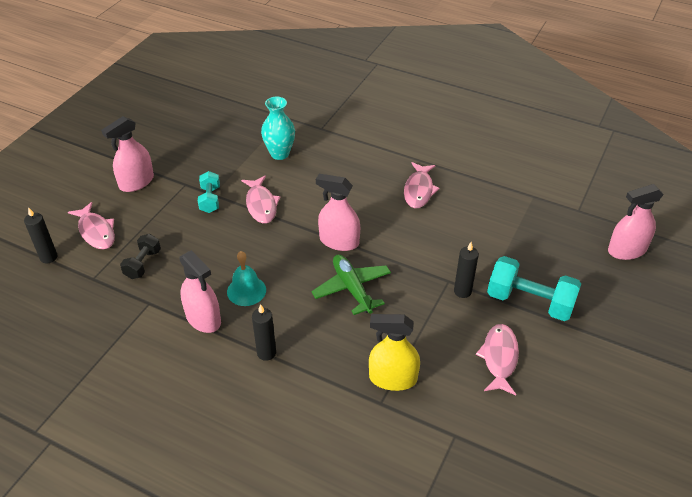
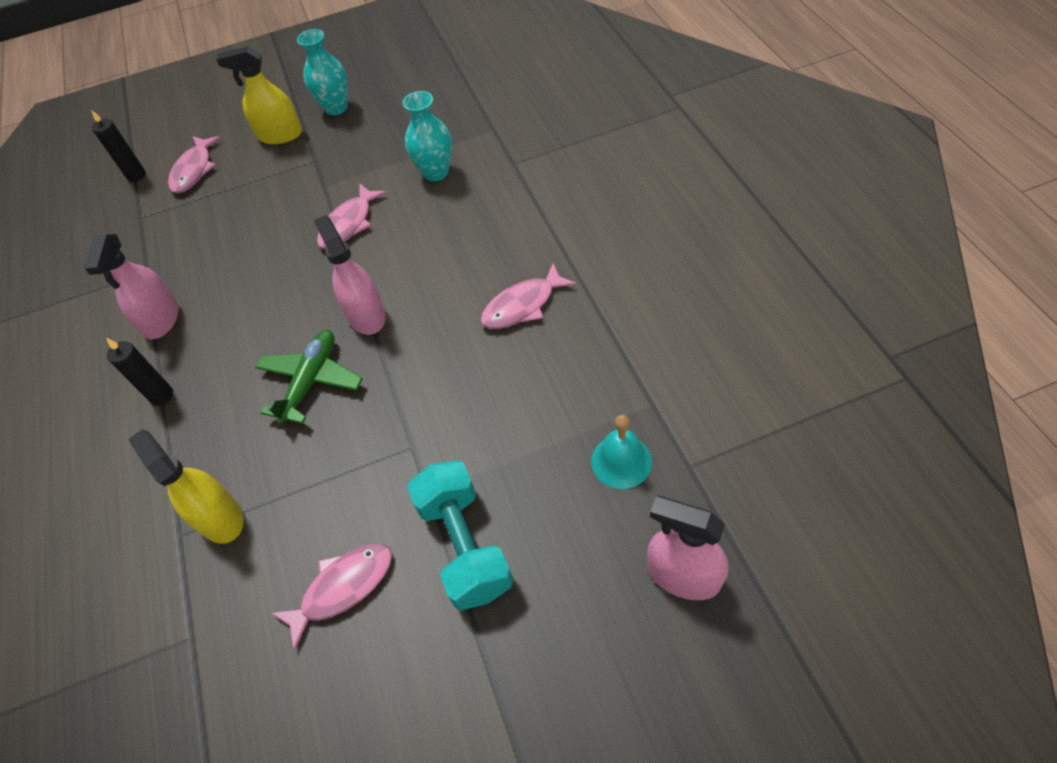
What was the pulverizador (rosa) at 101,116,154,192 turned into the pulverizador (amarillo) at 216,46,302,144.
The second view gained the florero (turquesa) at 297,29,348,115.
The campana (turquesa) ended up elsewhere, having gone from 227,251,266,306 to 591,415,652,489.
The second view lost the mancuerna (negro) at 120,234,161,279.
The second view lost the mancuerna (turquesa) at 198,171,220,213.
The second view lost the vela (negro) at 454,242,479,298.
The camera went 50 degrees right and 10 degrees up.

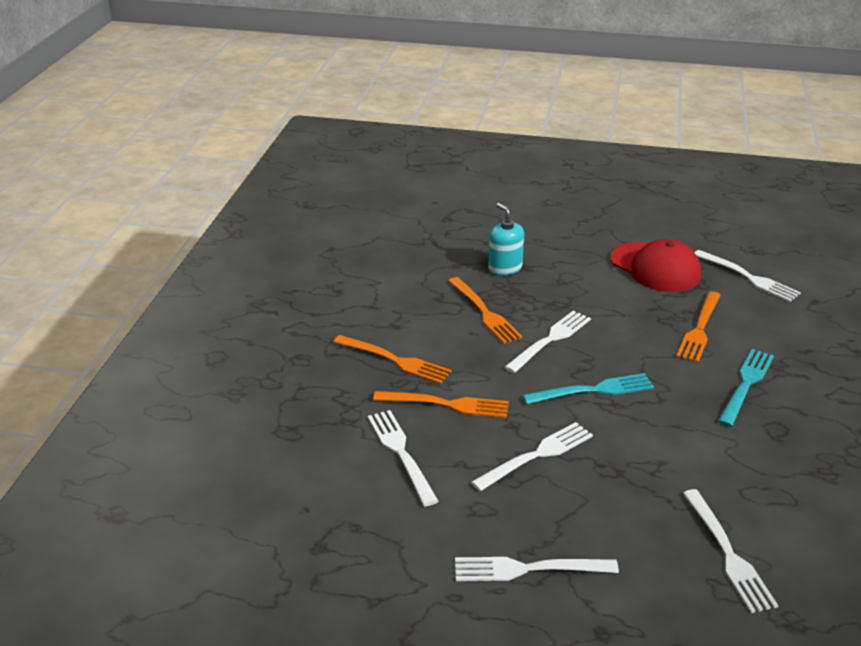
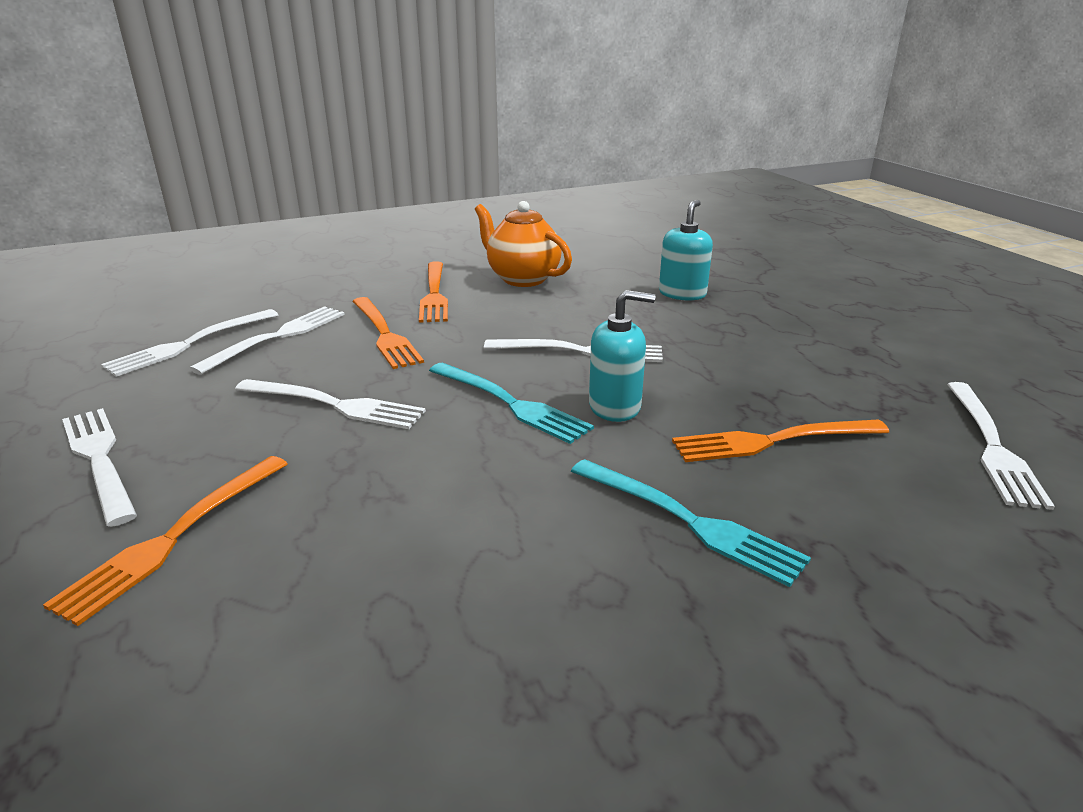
The tenedor (naranja) ended up elsewhere, having gone from 448,277,522,344 to 43,456,288,626.
The tenedor (blanco) ended up elsewhere, having gone from 683,489,778,613 to 101,309,278,377.
The second view gained the tetera (naranja) at 475,201,572,287.
The tenedor (turquesa) at 718,349,774,427 ended up facing another way, 45 degrees clockwise from before.
The second view gained the dispensador de jabón (turquesa) at 589,290,655,422.
The second view lost the gorra (rojo) at 611,239,701,292.
The camera went 55 degrees right and 5 degrees down.

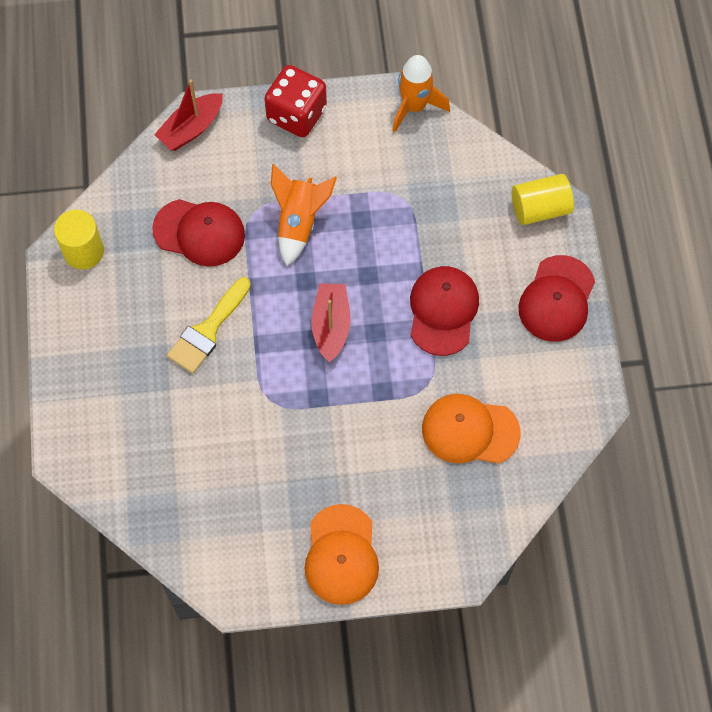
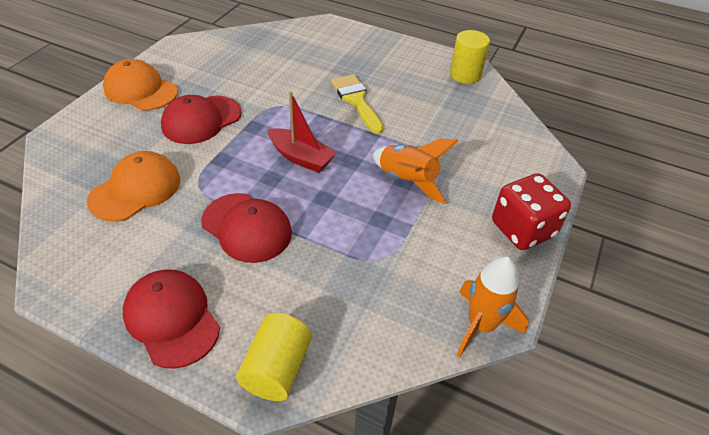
The gorra (rojo) ended up elsewhere, having gone from 152,199,245,267 to 161,95,242,144.
The second view lost the barco (rojo) at 154,79,223,151.
The camera went 120 degrees right and 20 degrees down.

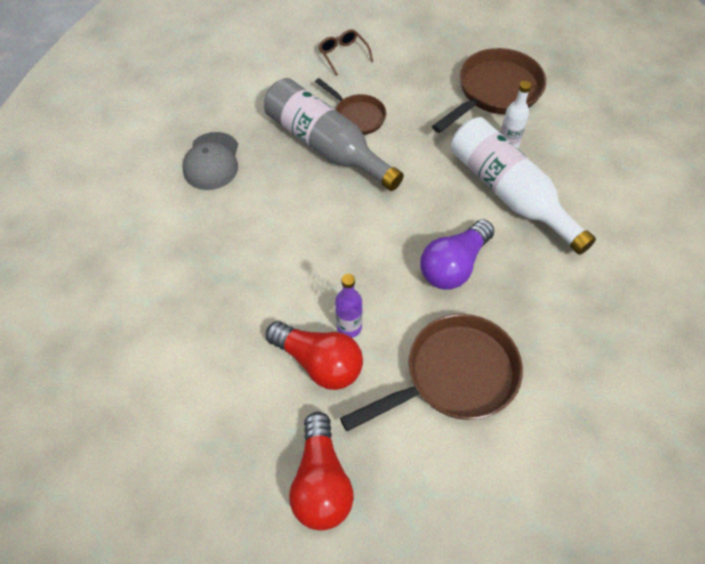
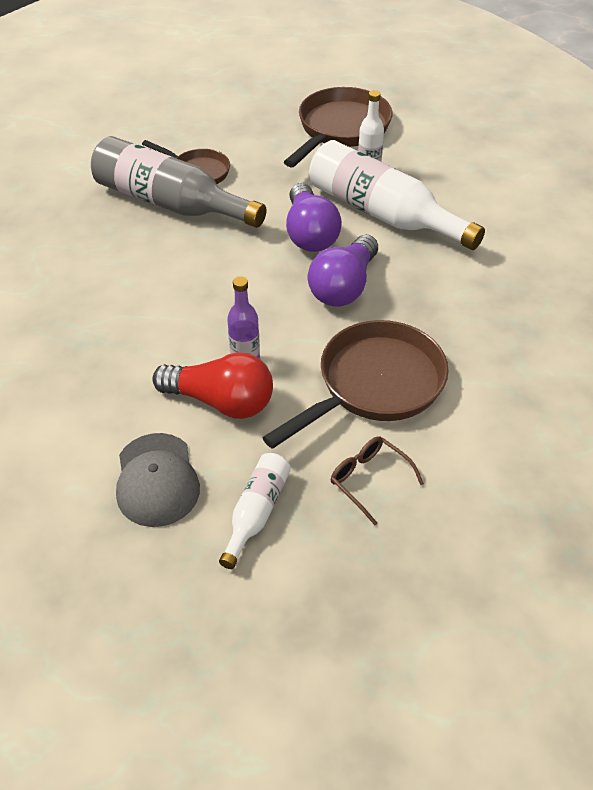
The gorra (gris) ended up elsewhere, having gone from 183,132,238,190 to 116,433,200,527.
Where the bombilla (rojo) stood at 289,412,354,530, the botella (blanco) came to stand at 219,453,291,569.
The second view gained the bombilla (morado) at 286,183,342,252.
The gafas (marrón) ended up elsewhere, having gone from 319,29,373,76 to 331,436,424,525.
The camera went 15 degrees left and 10 degrees down.

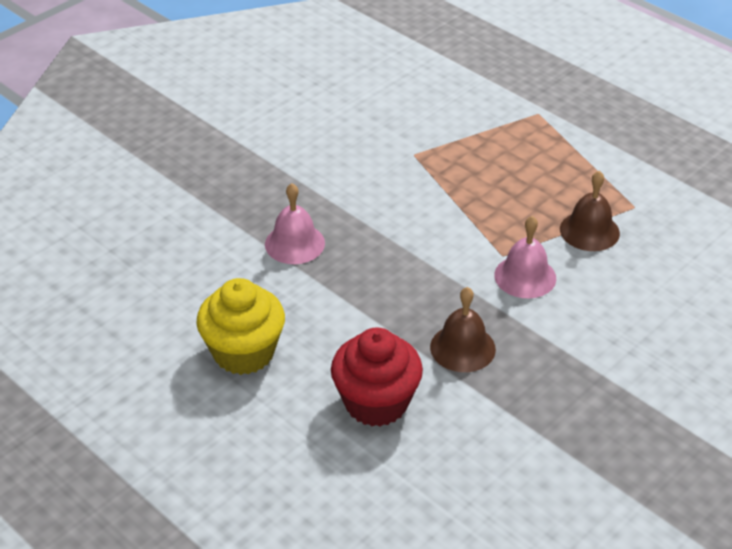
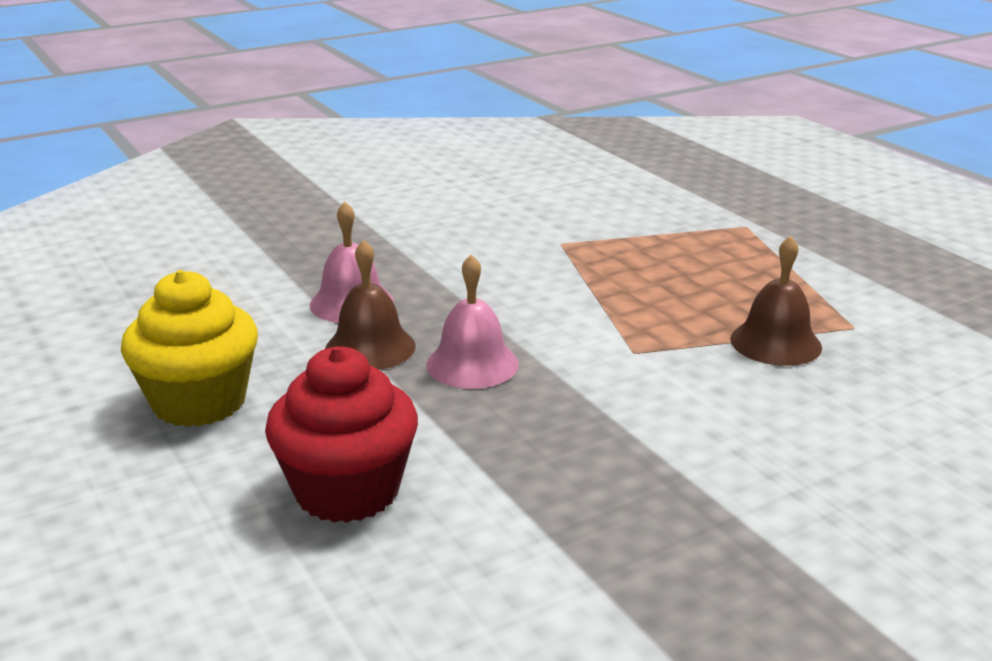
The campana (marrón) ended up elsewhere, having gone from 430,287,496,372 to 325,240,416,370.
The campana (rosa) ended up elsewhere, having gone from 494,216,556,298 to 426,254,519,389.
The camera went 15 degrees right and 15 degrees down.

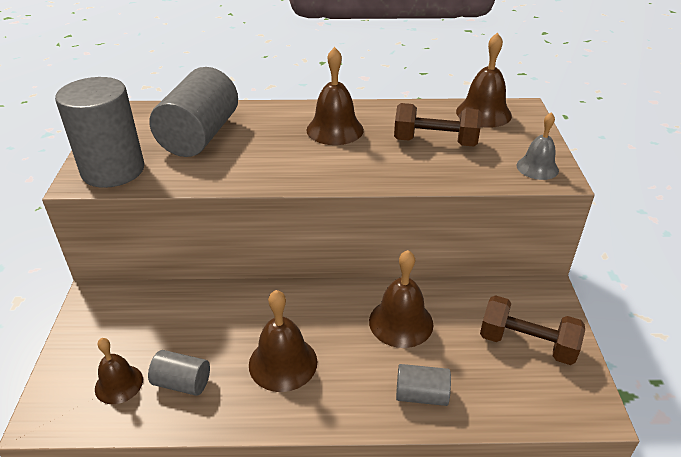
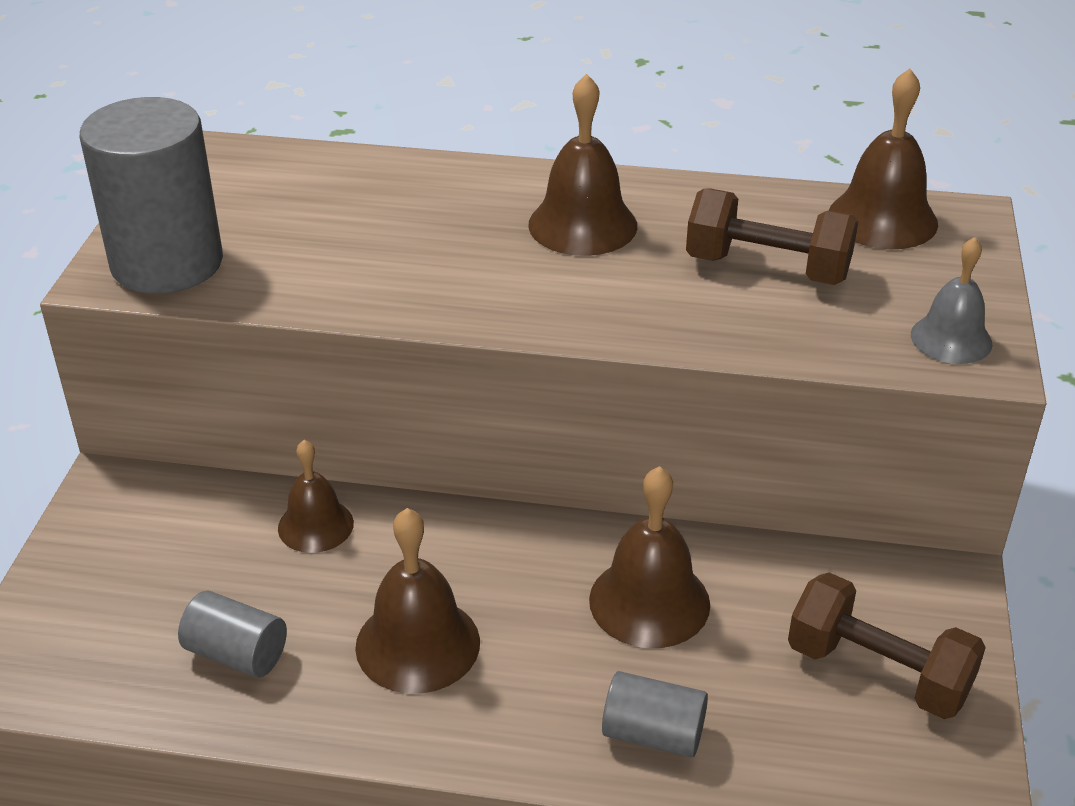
The campana (marrón) ended up elsewhere, having gone from 95,338,143,404 to 278,440,354,553.
The second view lost the cilindro (gris) at 149,67,238,157.
The camera went 10 degrees right and 0 degrees up.

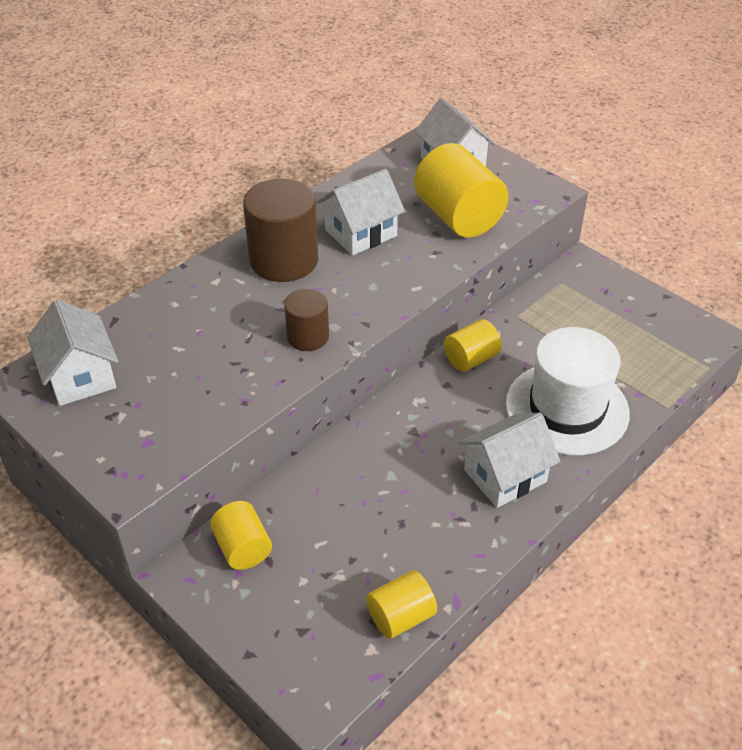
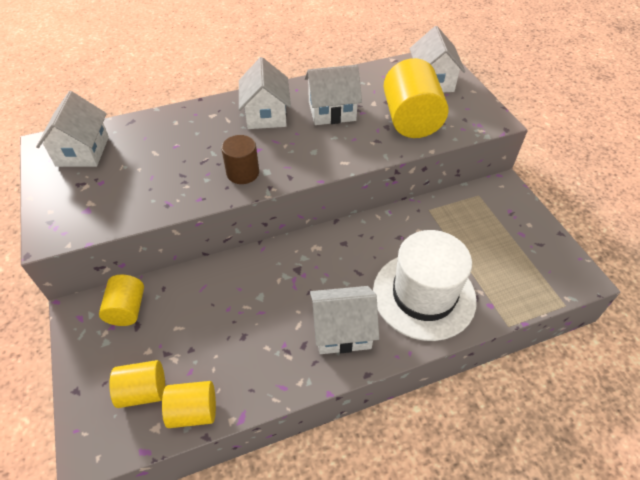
The cilindro (amarillo) ended up elsewhere, having gone from 444,319,502,372 to 109,360,165,408.
Where the cilindro (marrón) stood at 243,179,318,282, the casa (blanco) came to stand at 239,57,291,129.
The camera went 25 degrees right and 5 degrees up.

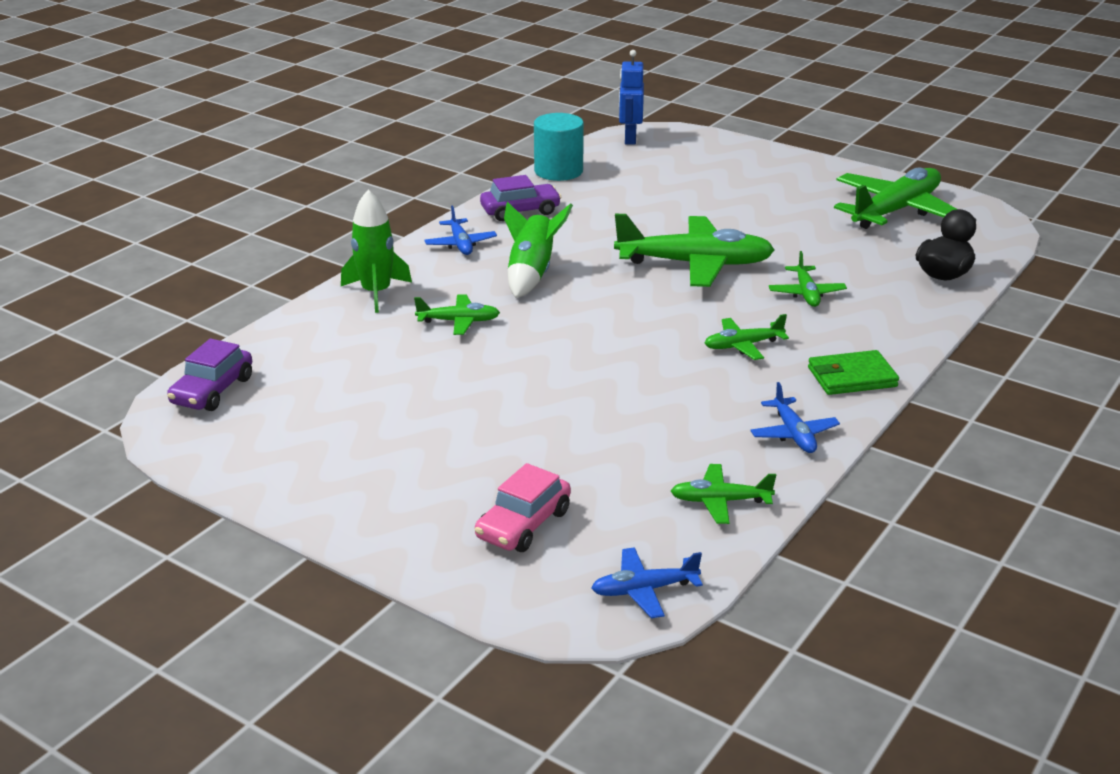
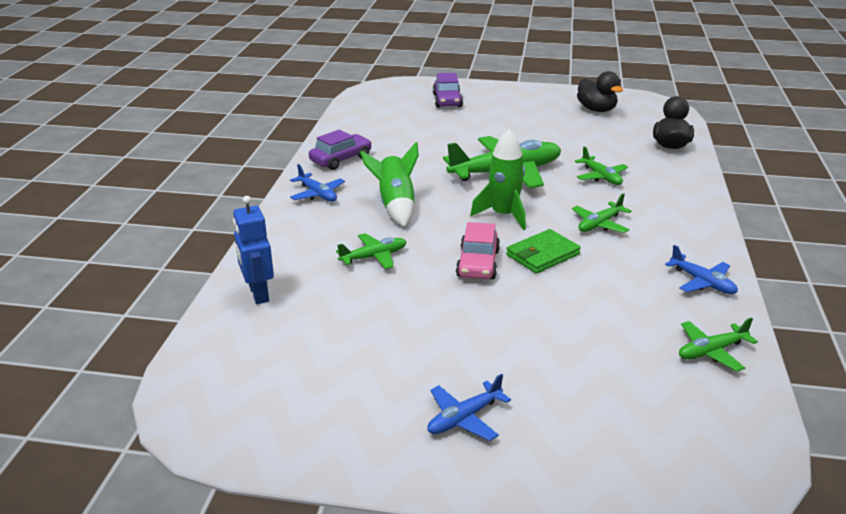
The robot (azul) ended up elsewhere, having gone from 619,50,644,145 to 233,196,274,304.
The avión (azul) ended up elsewhere, having gone from 591,547,703,619 to 427,374,511,441.
The coche (morado) ended up elsewhere, having gone from 167,338,252,411 to 433,73,463,108.
The coche (rosa) ended up elsewhere, having gone from 475,463,571,552 to 456,222,500,279.
The cohete (verde) ended up elsewhere, having gone from 341,190,412,313 to 470,129,526,230.
The cartera (verde) ended up elsewhere, having gone from 808,350,899,395 to 506,229,581,274.
Where the avión (verde) stood at 834,167,957,229, the pato (negro) came to stand at 577,71,623,112.
The second view lost the cilindro (turquesa) at 534,113,584,181.
The camera went 25 degrees left and 0 degrees up.

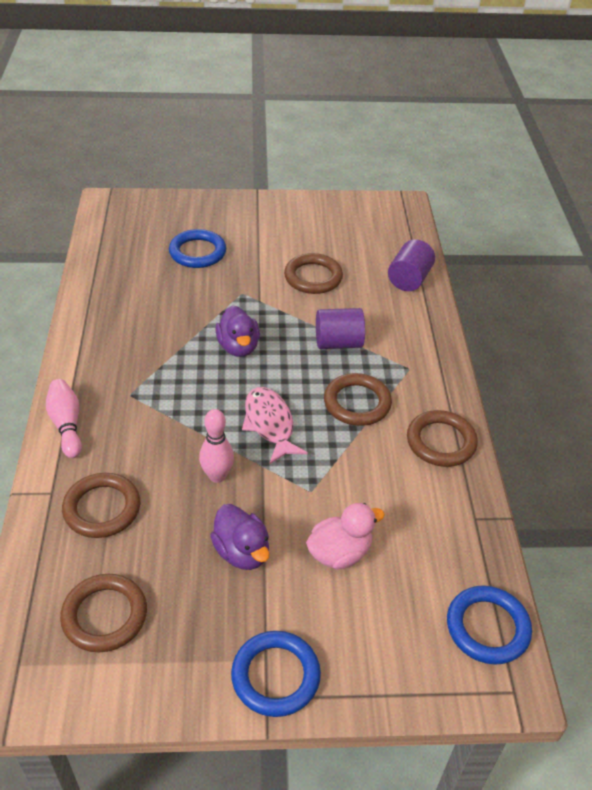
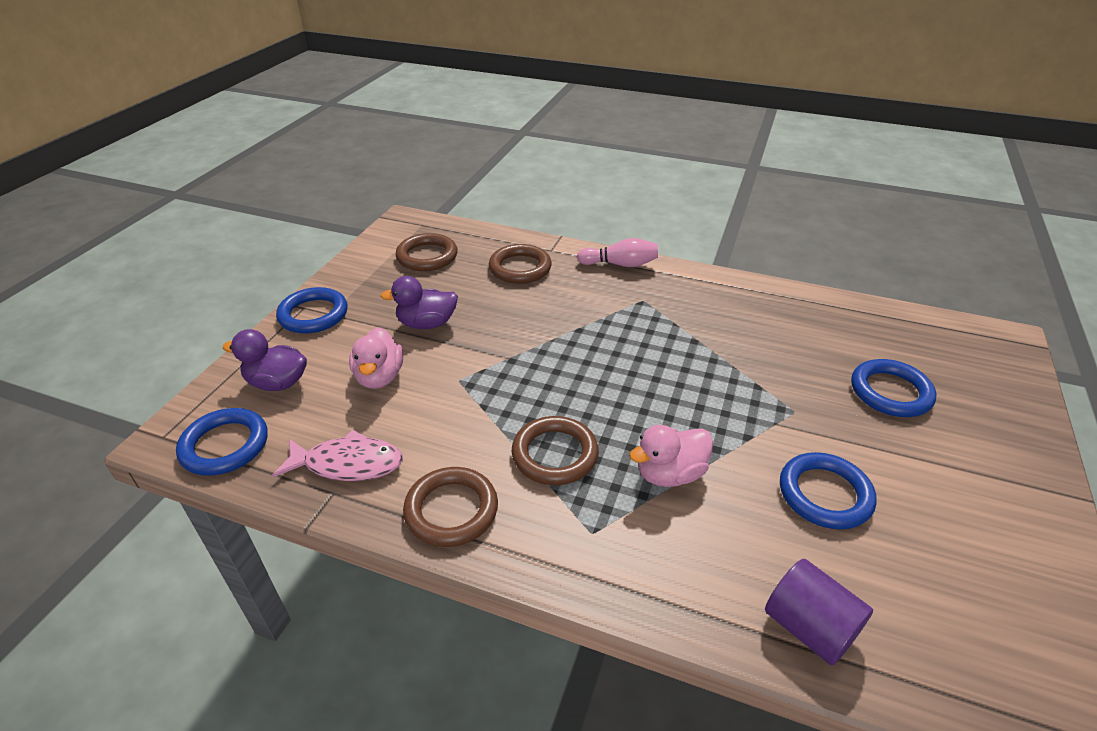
The pato (morado) ended up elsewhere, having gone from 215,305,260,357 to 223,329,307,391.
The pez (rosa) ended up elsewhere, having gone from 242,387,308,464 to 272,430,403,481.
Where the cilindro (morado) stood at 316,308,365,349, the pato (rosa) came to stand at 629,425,713,487.
What was the anillo (marrón) at 284,253,343,294 turned into the anillo (azul) at 780,452,877,530.
The second view lost the bolo (rosa) at 199,409,234,483.
The camera went 115 degrees right and 5 degrees down.

